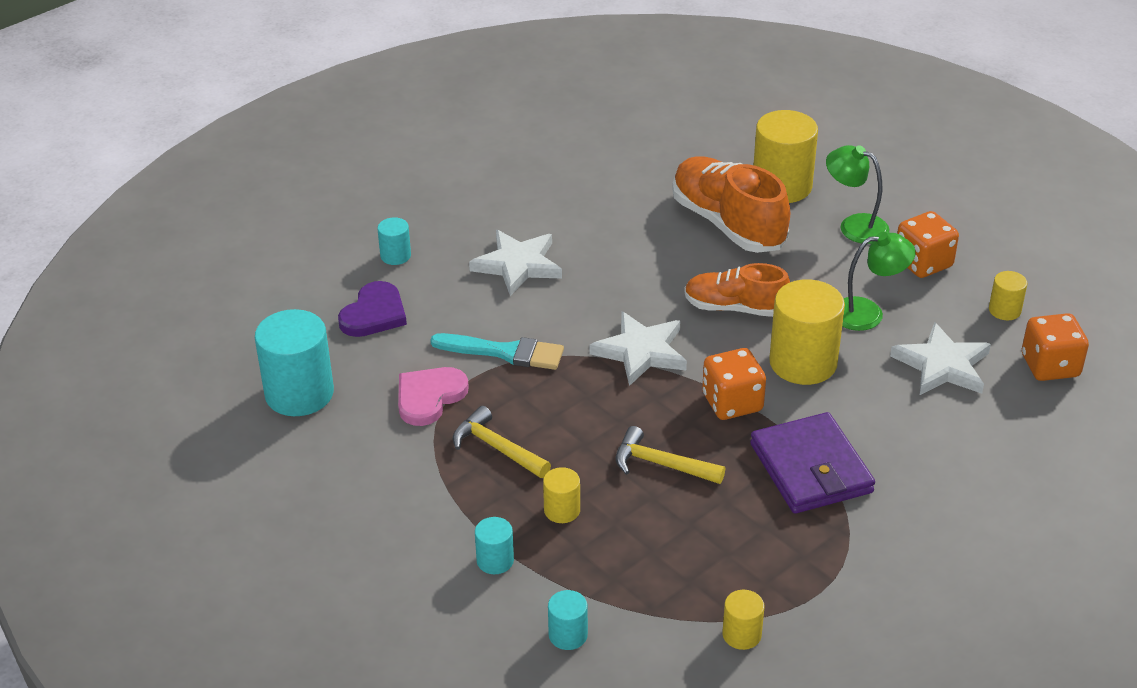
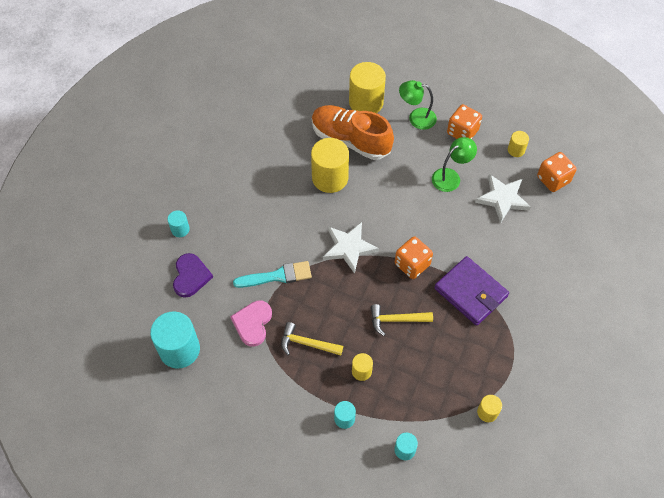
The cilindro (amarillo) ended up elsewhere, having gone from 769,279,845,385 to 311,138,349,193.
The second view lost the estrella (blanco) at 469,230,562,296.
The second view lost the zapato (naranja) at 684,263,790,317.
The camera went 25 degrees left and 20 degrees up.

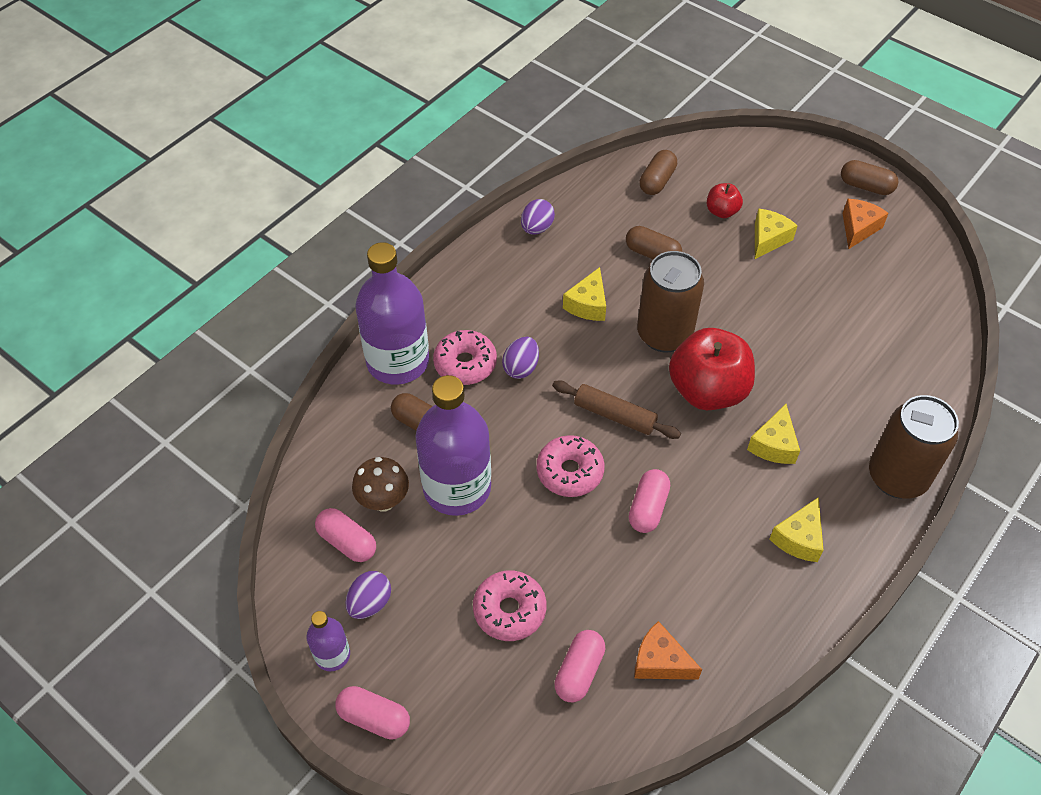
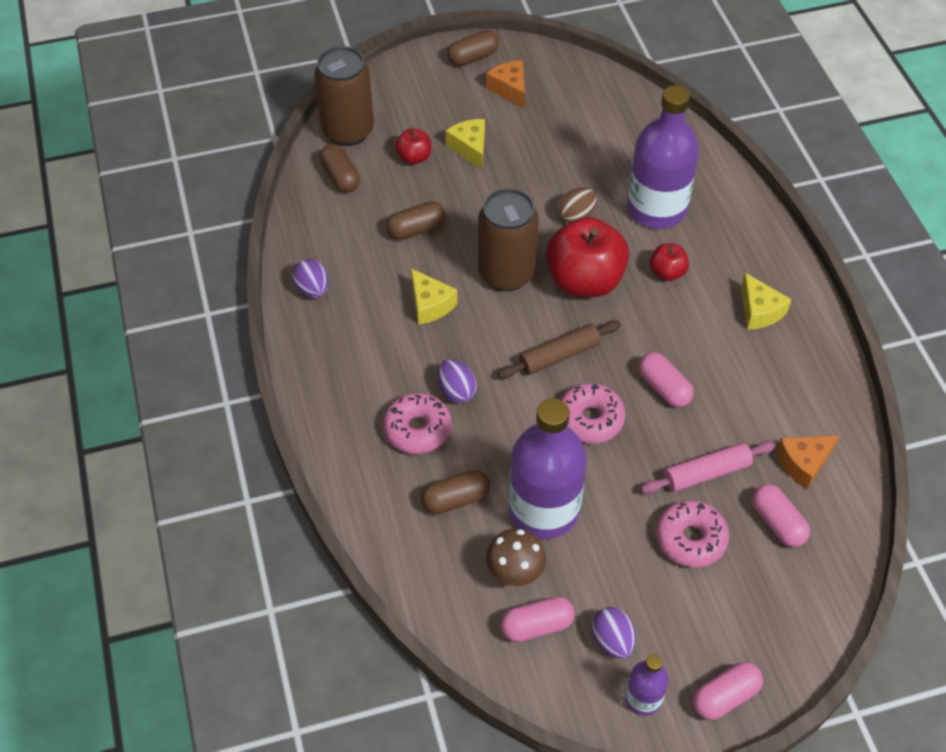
The lata (marrón) ended up elsewhere, having gone from 869,395,959,498 to 314,46,374,146.
The second view gained the huevo (marrón) at 557,187,597,224.
The botella (morado) ended up elsewhere, having gone from 355,242,429,385 to 627,85,699,229.
The second view gained the rodillo (rosa) at 640,441,776,494.
Where the queso (amarillo) stood at 747,404,800,464, the manzana (rojo) came to stand at 650,243,689,281.
The camera went 55 degrees left and 0 degrees up.

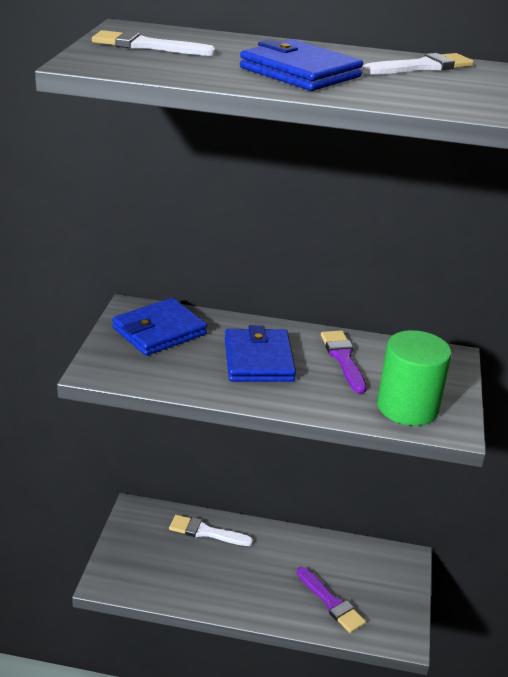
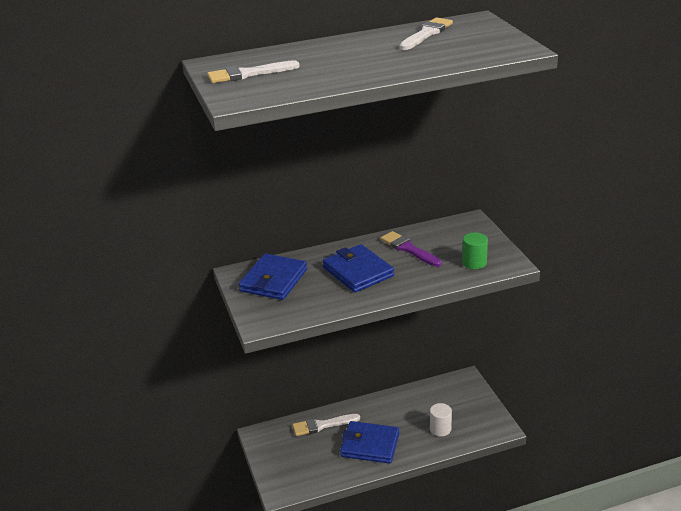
The cartera (azul) ended up elsewhere, having gone from 240,39,363,91 to 340,421,399,464.
Where the pincel (morado) stood at 297,567,366,633, the cilindro (blanco) came to stand at 430,403,452,436.
The size of the cilindro (verde) at 377,330,452,426 changed by a factor of 0.56.
The camera went 25 degrees left and 0 degrees up.

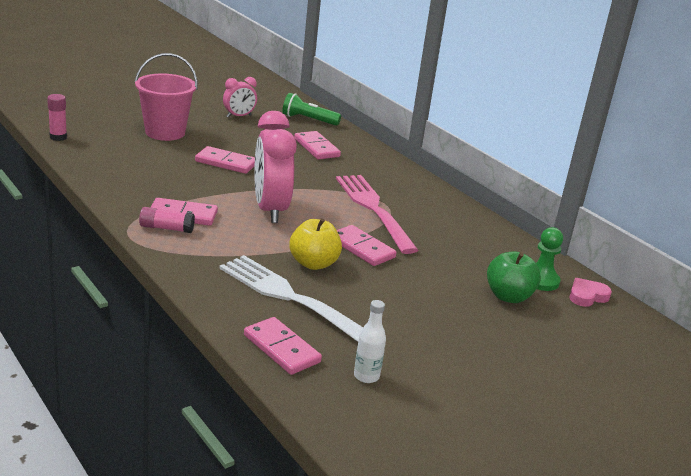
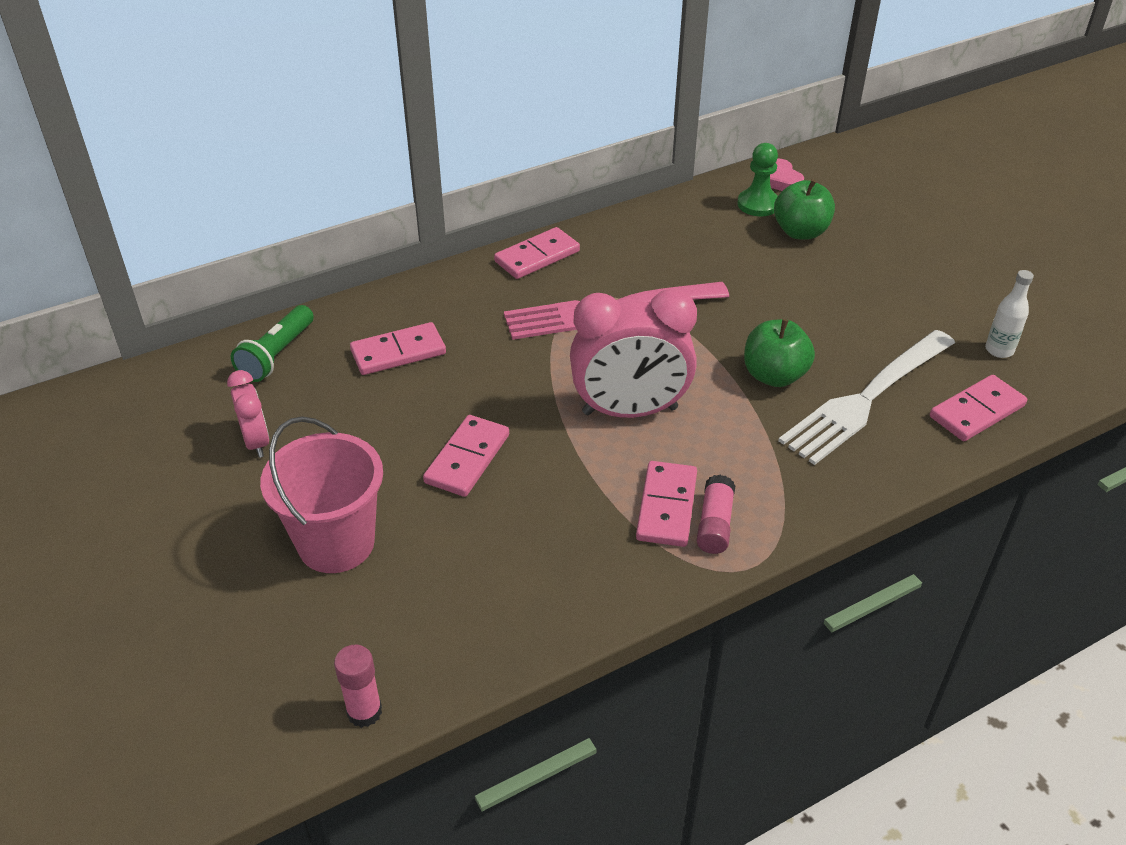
The ficha de dominó (rosa) ended up elsewhere, having gone from 337,225,397,266 to 494,227,580,279.
What was the manzana (amarillo) at 289,218,342,270 turned into the manzana (verde) at 744,319,815,387.
The camera went 80 degrees left and 15 degrees up.

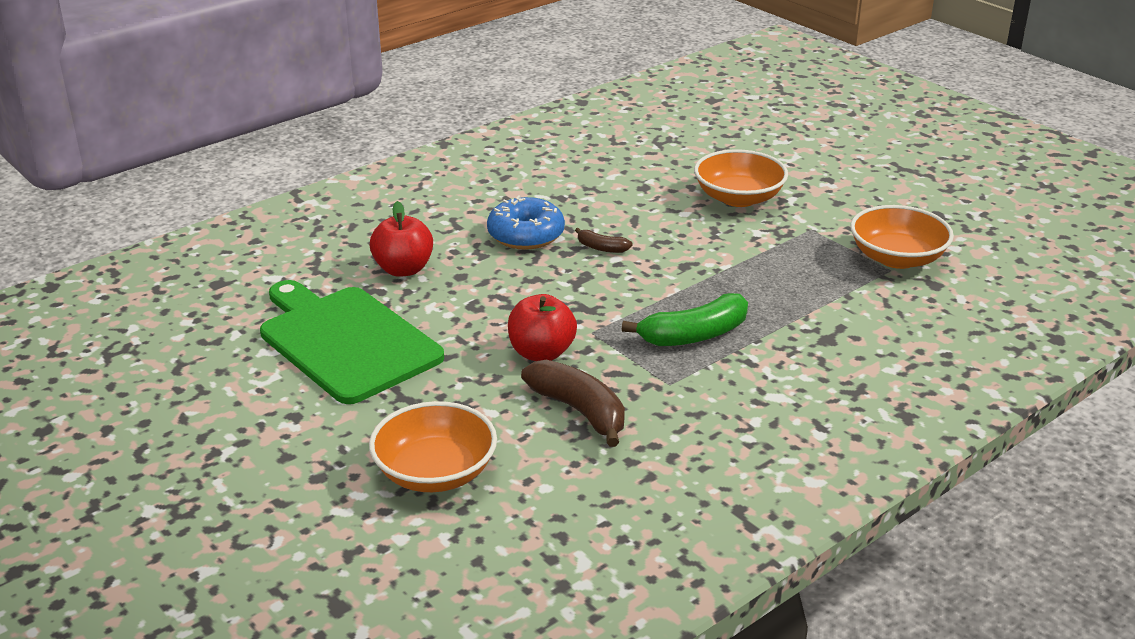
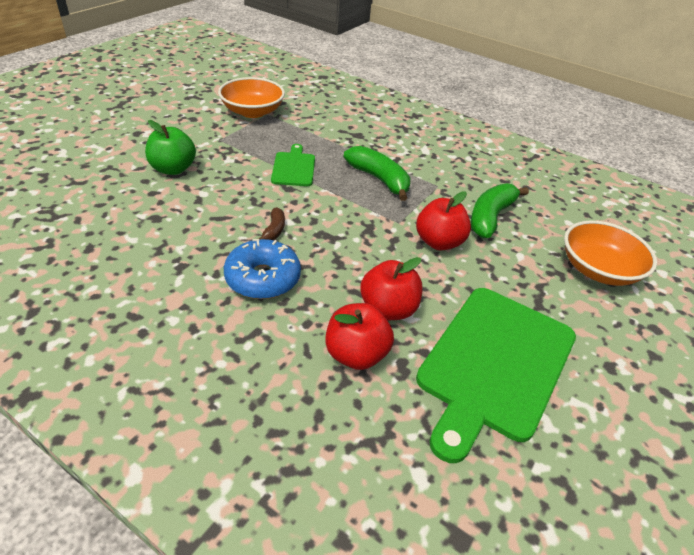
Where the cuenco (naranja) stood at 694,149,788,207, the manzana (verde) came to stand at 145,120,196,175.
The second view gained the tabla de cortar (verde) at 271,144,315,186.
The second view gained the manzana (rojo) at 360,257,423,320.
What was the plátano (marrón) at 521,360,625,447 turned into the plátano (verde) at 471,183,529,238.
The camera went 110 degrees left and 10 degrees up.

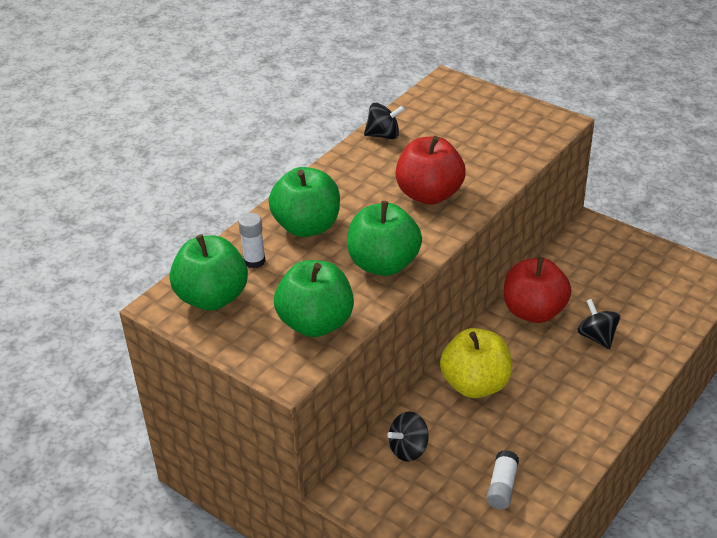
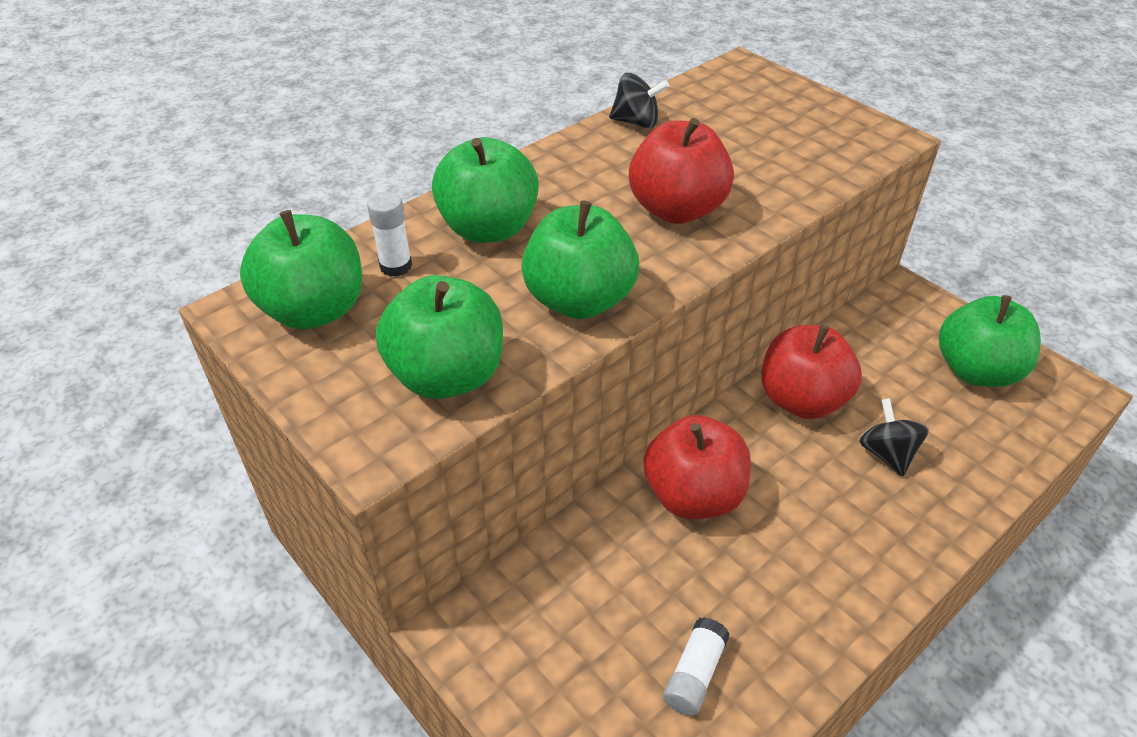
What was the manzana (amarillo) at 440,328,512,398 turned into the manzana (rojo) at 644,415,751,519.
The second view gained the manzana (verde) at 939,295,1041,387.
The second view lost the peonza (negro) at 387,411,429,462.
The camera went 10 degrees right and 5 degrees up.

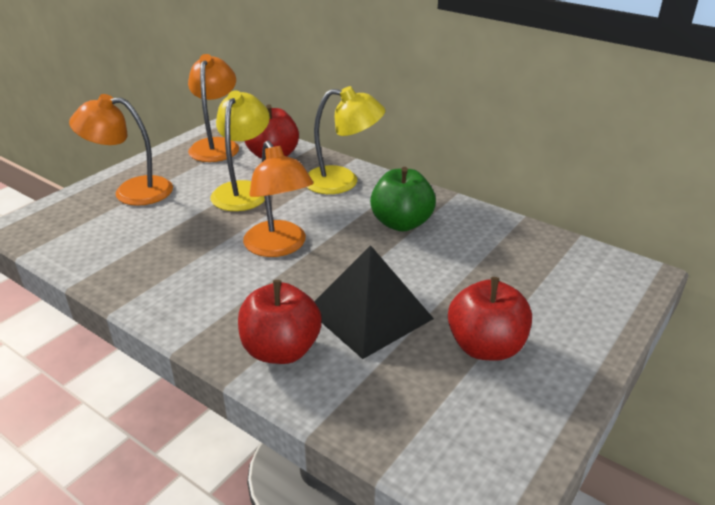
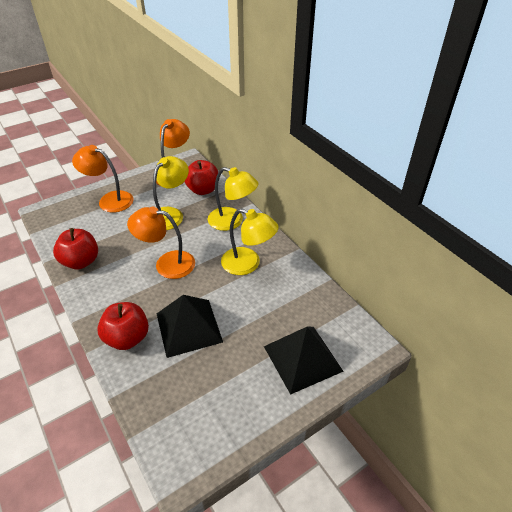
The manzana (rojo) ended up elsewhere, having gone from 448,277,532,361 to 53,228,98,269.
The lámpara (naranja) at 243,141,314,257 ended up facing another way, 105 degrees clockwise from before.
Where the manzana (verde) stood at 370,167,436,231, the lámpara (amarillo) came to stand at 221,209,279,275.
The second view gained the pirámide (negro) at 264,326,344,395.
The camera went 20 degrees right and 10 degrees up.

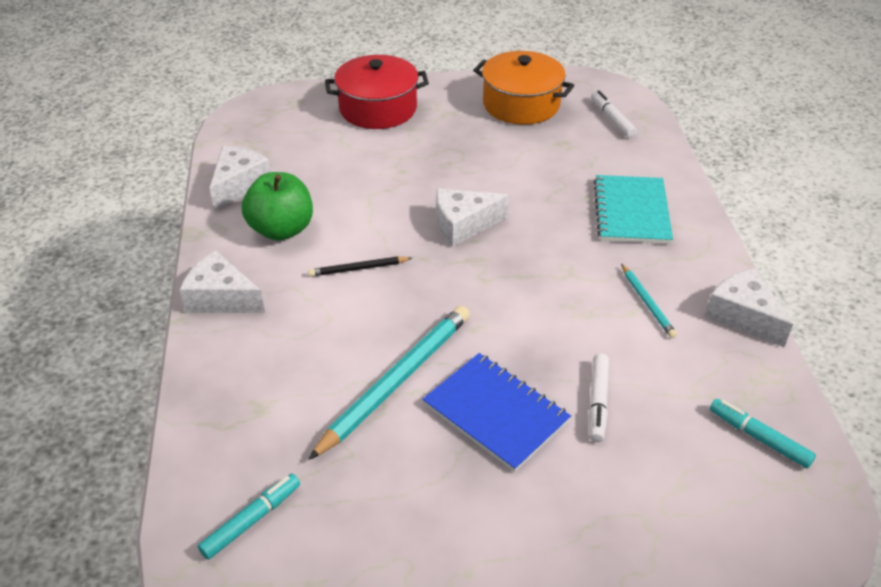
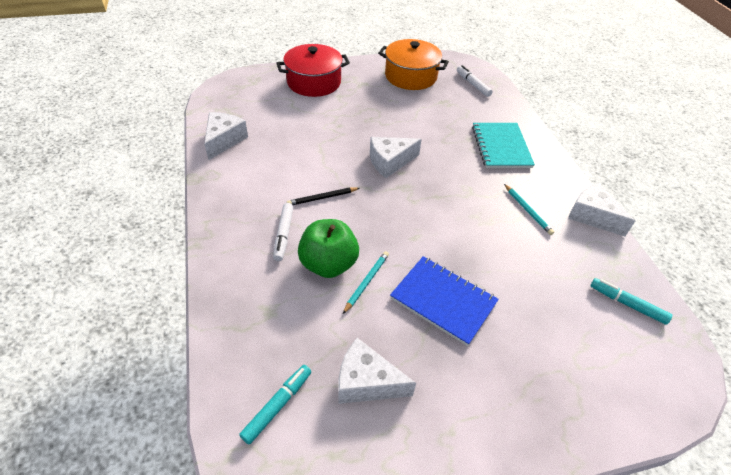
The rotulador (blanco) ended up elsewhere, having gone from 589,354,609,442 to 273,203,294,261.
The manzana (verde) ended up elsewhere, having gone from 242,172,313,241 to 298,219,359,278.
The queso (blanco) ended up elsewhere, having gone from 179,251,265,313 to 338,338,416,404.
The size of the lápiz (turquesa) at 308,305,470,460 changed by a factor of 0.49.
The camera went 10 degrees left and 5 degrees up.

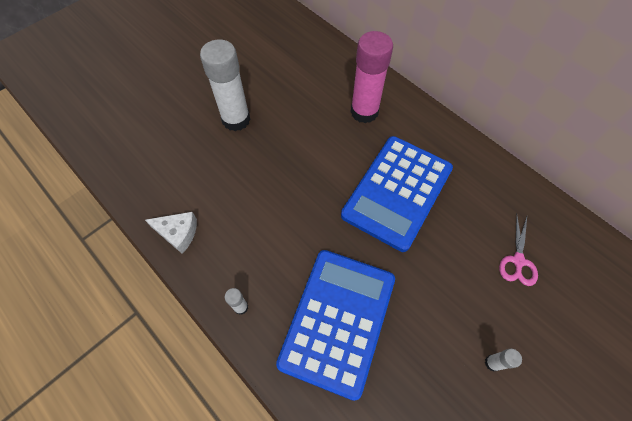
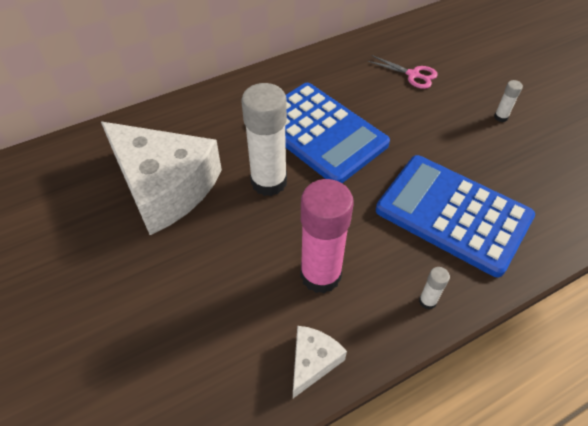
The second view gained the queso (blanco) at 101,122,222,235.
The barra de pegamento (blanco) ended up elsewhere, having gone from 200,39,251,131 to 241,83,287,196.
The barra de pegamento (rosa) ended up elsewhere, having gone from 351,31,393,123 to 300,179,354,294.
The camera went 75 degrees left and 10 degrees down.

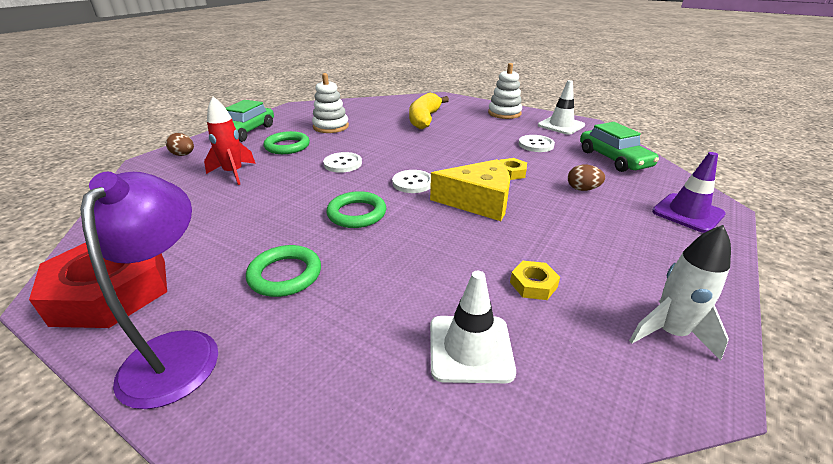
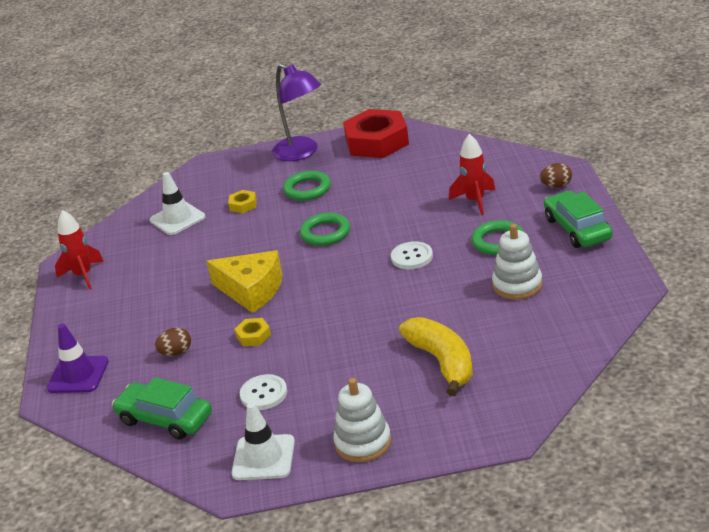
What was the cohete (blanco) at 629,225,731,361 turned into the cohete (rojo) at 55,210,104,290.
The queso (amarillo) at 430,159,510,221 ended up facing another way, 120 degrees counterclockwise from before.
The tuerca (amarillo) ended up elsewhere, having gone from 510,261,560,300 to 228,190,257,213.
The second view lost the botón (blanco) at 392,170,431,193.
The camera went 145 degrees right and 0 degrees up.

